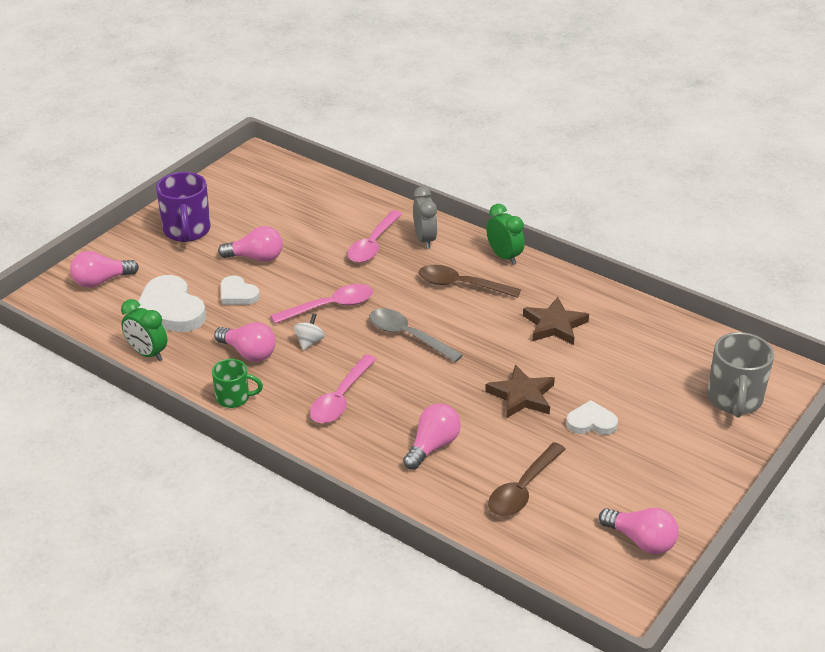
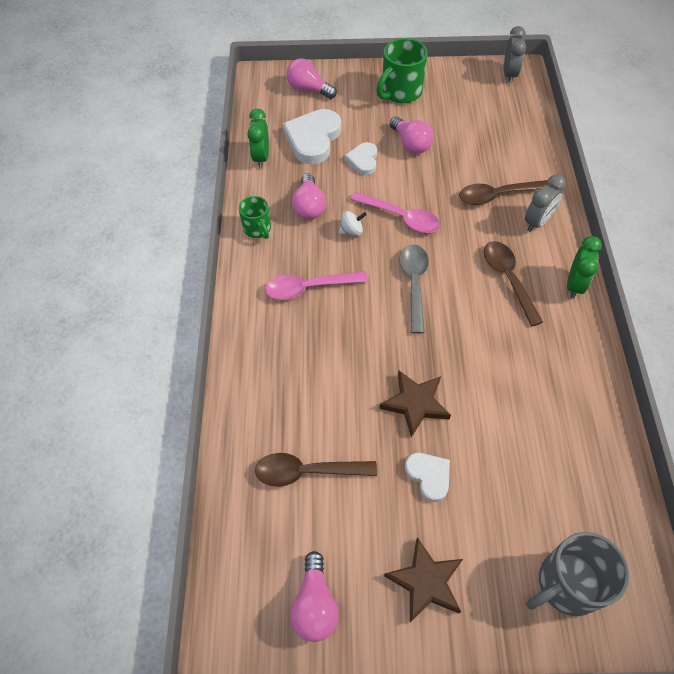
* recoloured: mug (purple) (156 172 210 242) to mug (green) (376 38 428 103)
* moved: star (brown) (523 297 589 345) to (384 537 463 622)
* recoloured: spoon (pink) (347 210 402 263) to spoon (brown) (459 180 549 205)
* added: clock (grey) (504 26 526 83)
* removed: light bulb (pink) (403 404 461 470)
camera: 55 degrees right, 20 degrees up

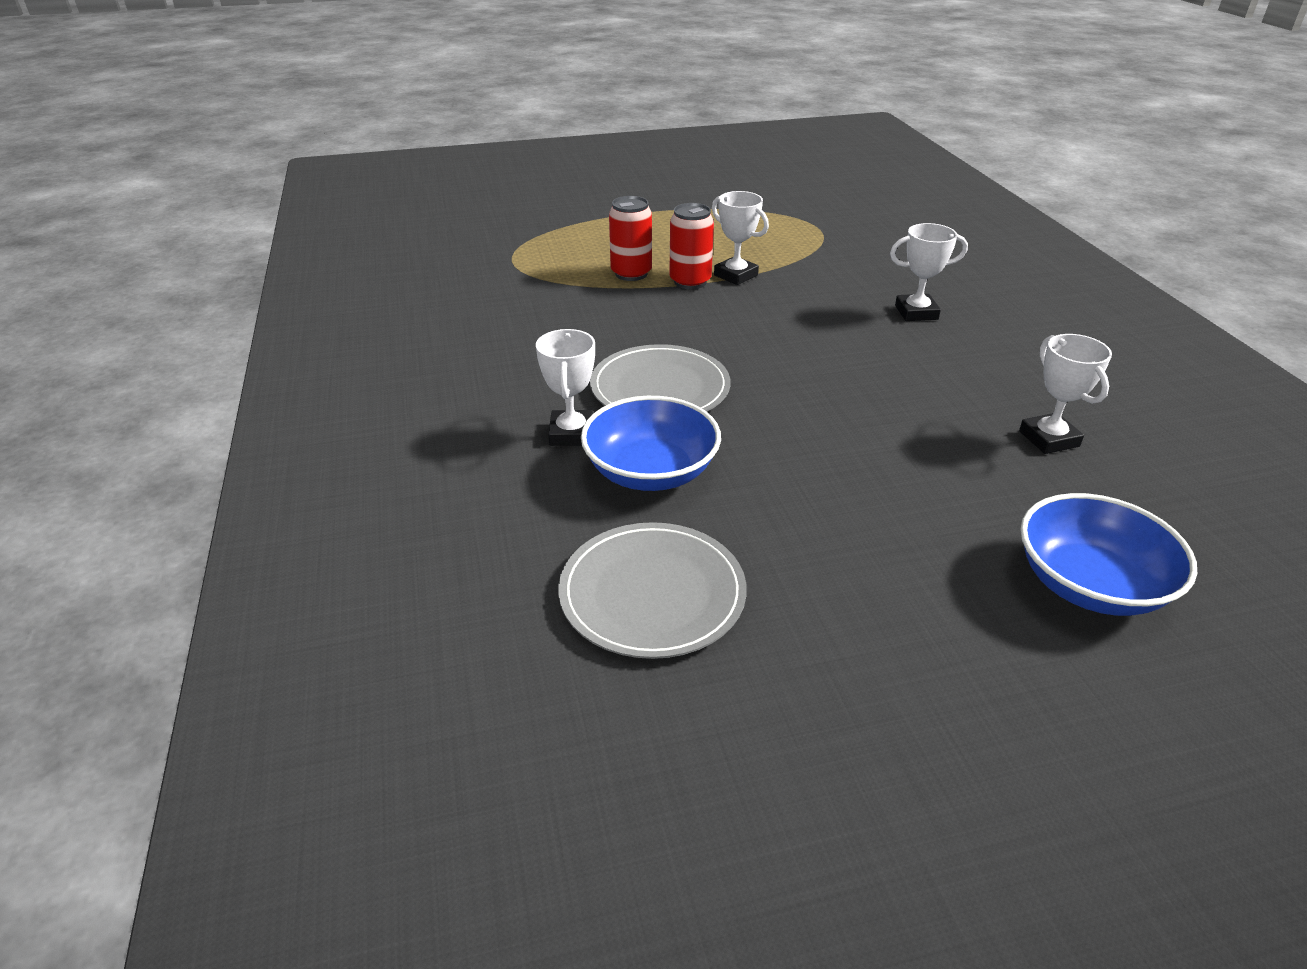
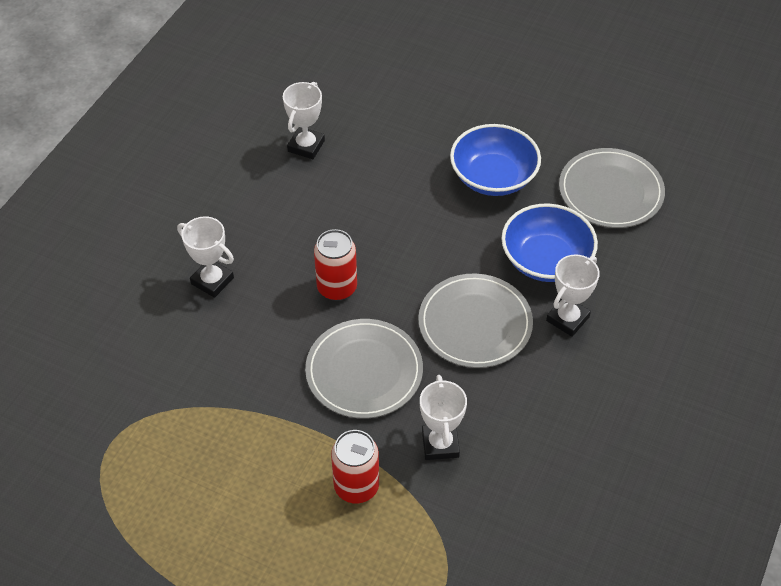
* added: plate (grey) (305 319 423 419)
* moved: can (red) (669 203 714 289) to (314 229 357 301)
* moved: trophy (white) (712 191 769 285) to (420 375 467 460)
* moved: bowl (blue) (1020 493 1197 616) to (450 124 541 196)
camera: 140 degrees left, 15 degrees up

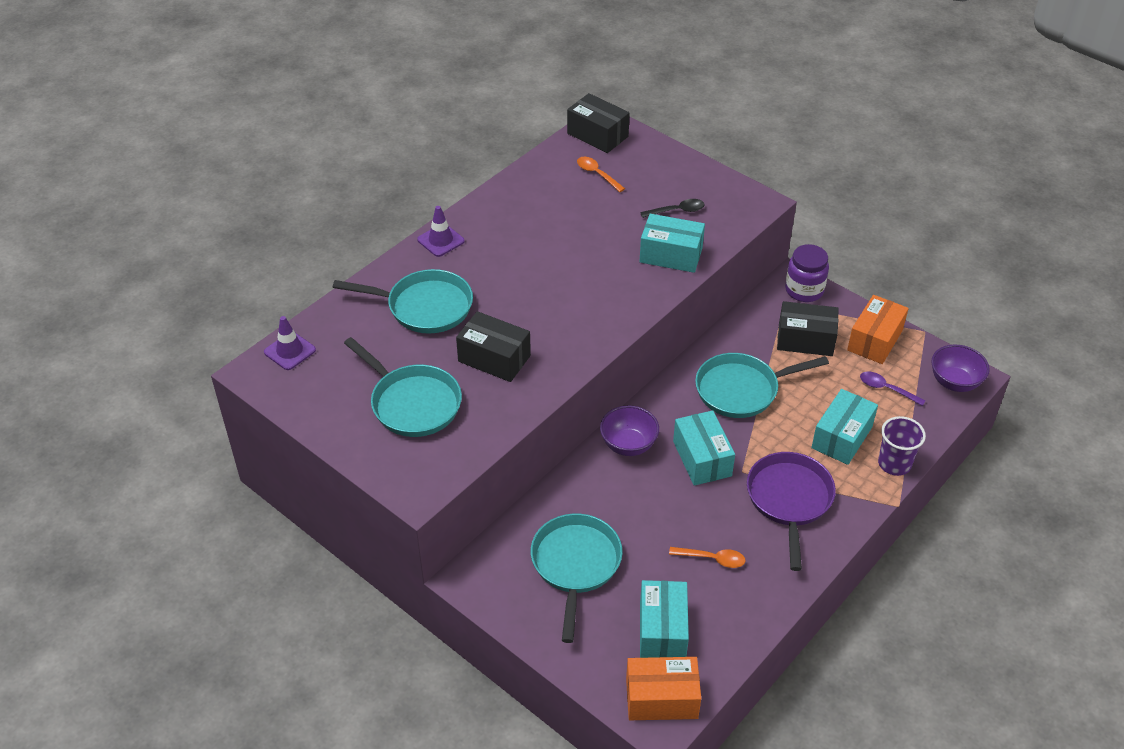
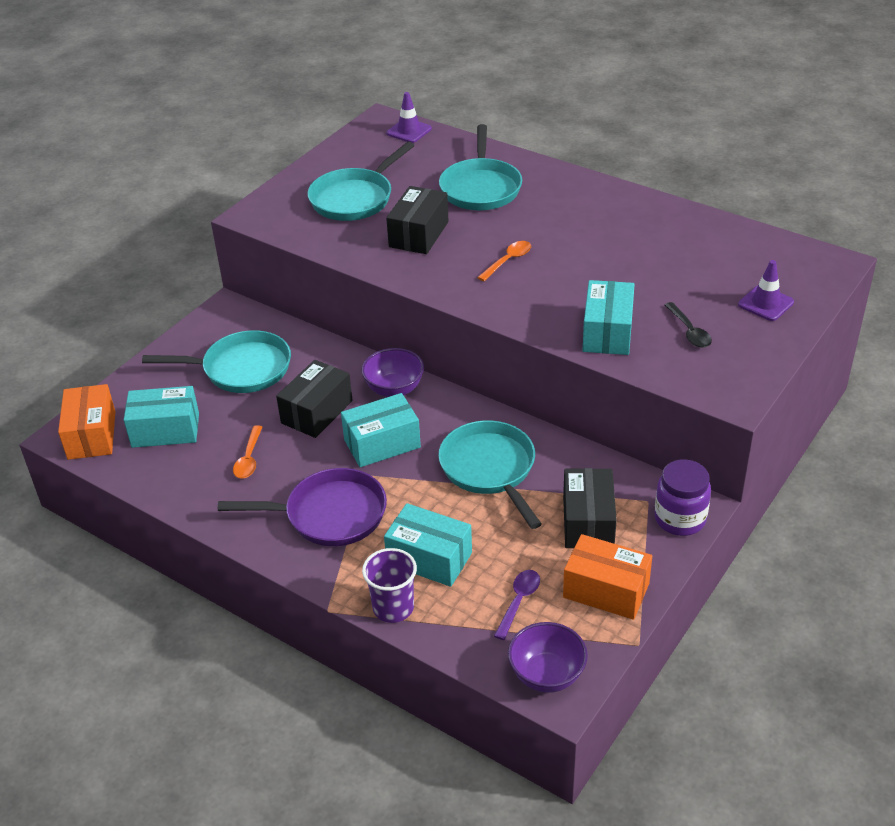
* moved: box (black) (567 93 630 153) to (276 360 353 438)
* moved: spoon (orange) (577 157 625 192) to (477 241 531 281)
* moved: traffic cone (purple) (417 206 465 257) to (738 260 794 321)
camera: 85 degrees right, 5 degrees down

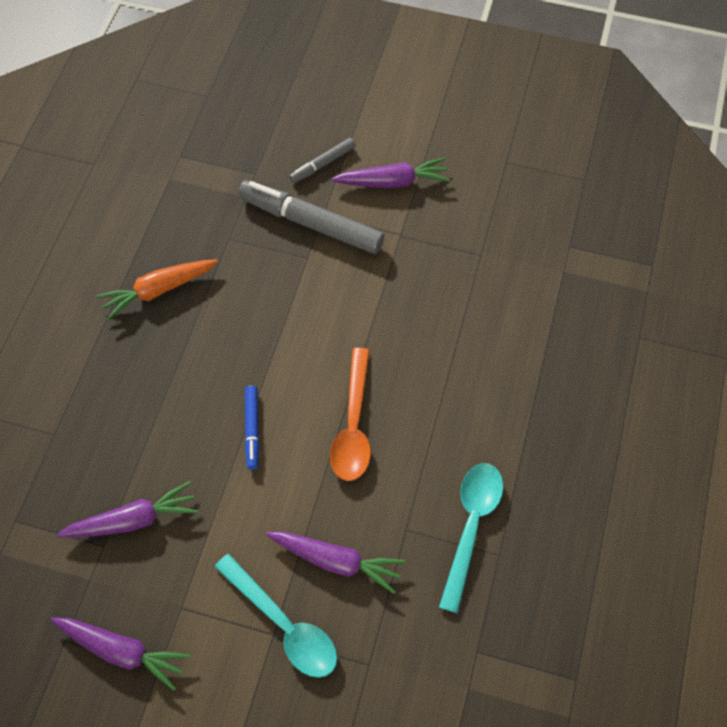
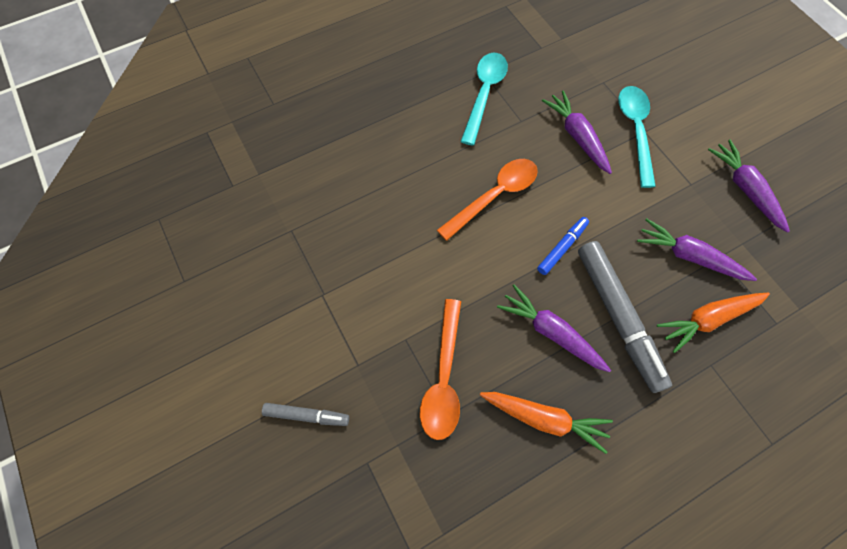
* added: spoon (orange) (420 299 461 440)
* turned: spoon (turquoise) (439 463 503 613) = (461 53 508 145) 135 degrees clockwise
* moved: carrot (purple) (331 157 450 188) to (497 284 611 372)
* moved: marker (grey) (238 180 384 254) to (578 241 672 393)
* added: carrot (orange) (657 292 770 353)
camera: 135 degrees left, 5 degrees up

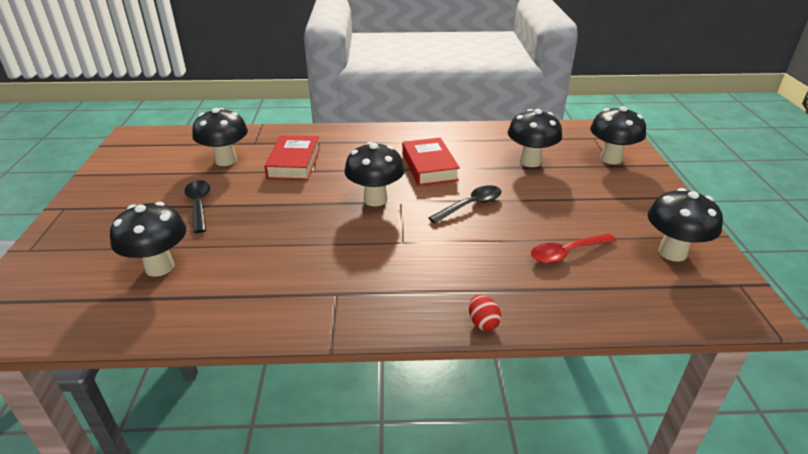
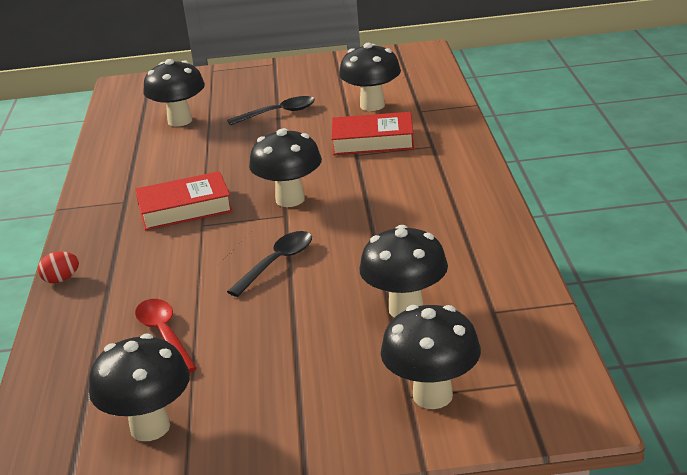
* moved: book (red) (402 138 460 186) to (135 171 233 230)
* turned: spoon (black) (429 185 502 223) = (227 231 312 297) 105 degrees counterclockwise
camera: 90 degrees right, 5 degrees down

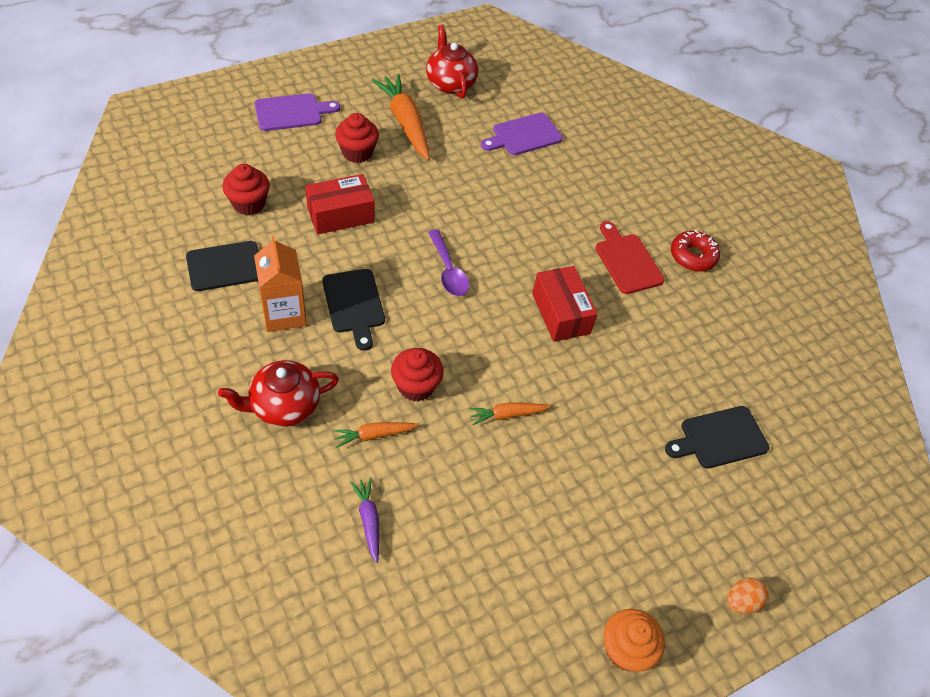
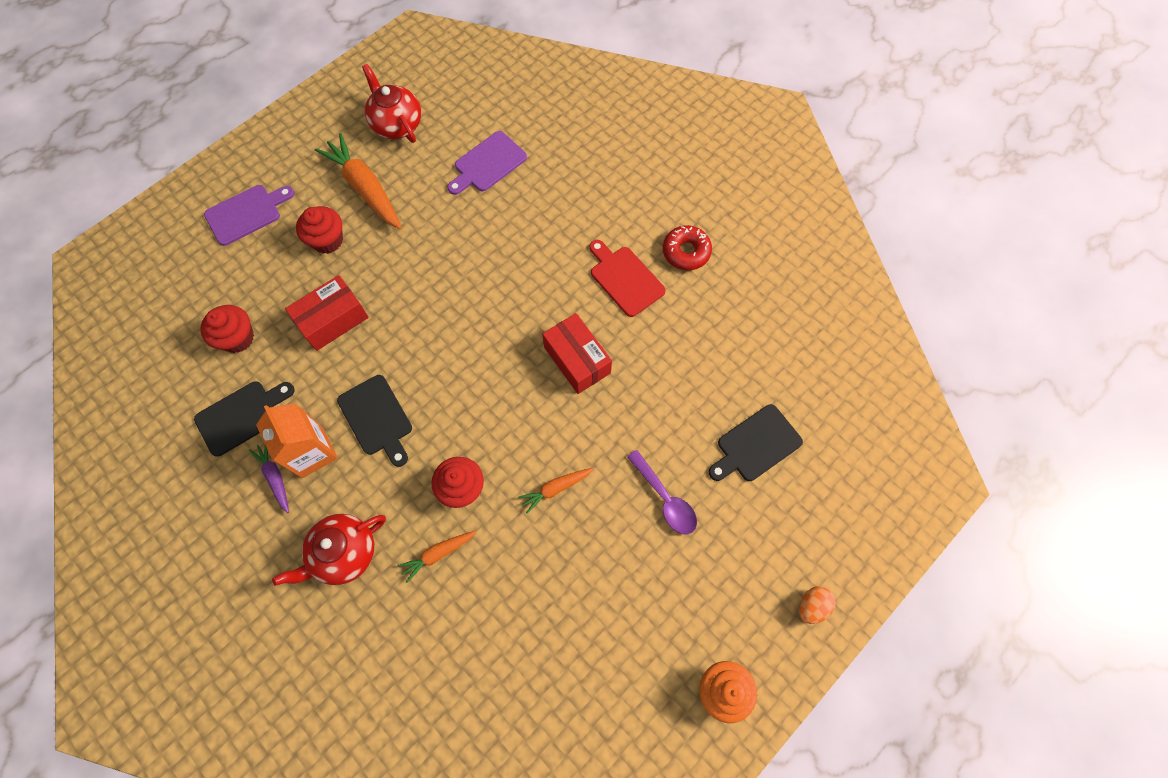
* moved: carrot (purple) (350 478 379 563) to (249 445 289 513)
* moved: spoon (purple) (428 229 469 296) to (627 450 697 534)
camera: 10 degrees left, 15 degrees up

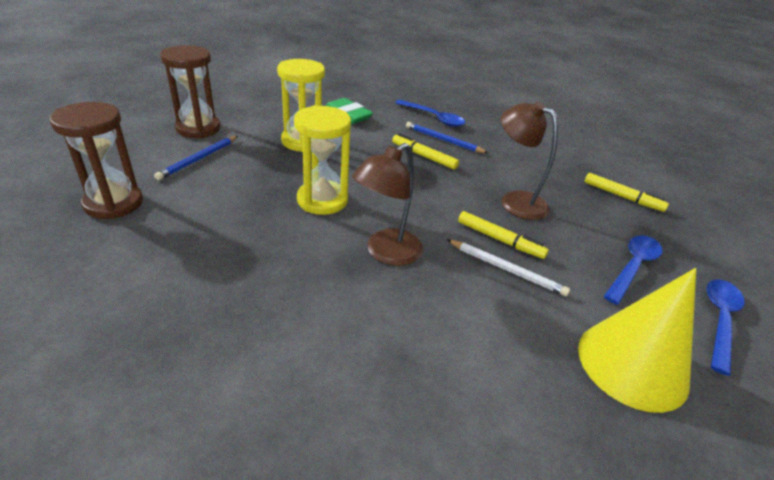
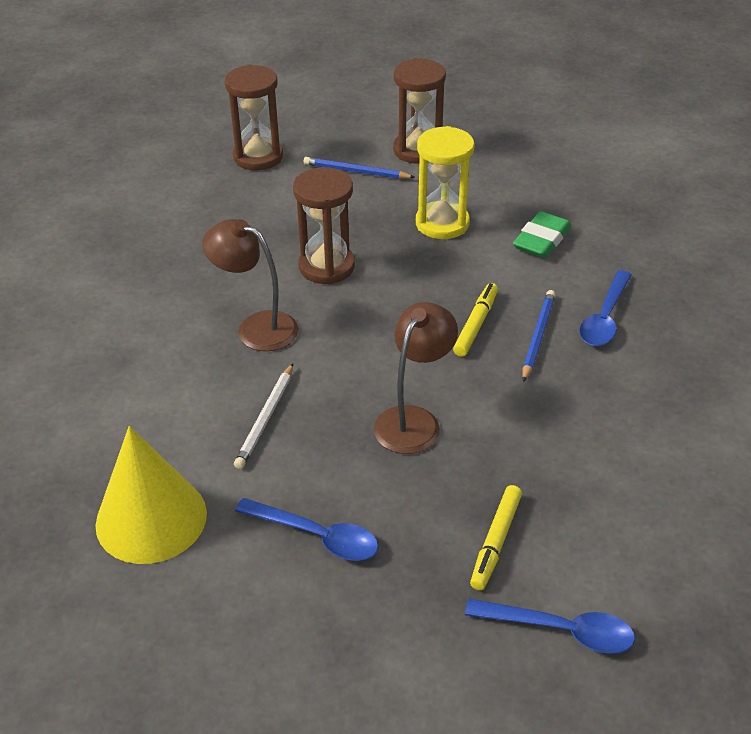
* recoloured: hourglass (yellow) (294 105 351 215) to hourglass (brown) (293 167 355 284)
* moved: spoon (blue) (706 280 745 376) to (465 599 635 654)
* removed: marker (yellow) (458 211 549 259)
camera: 80 degrees right, 5 degrees up

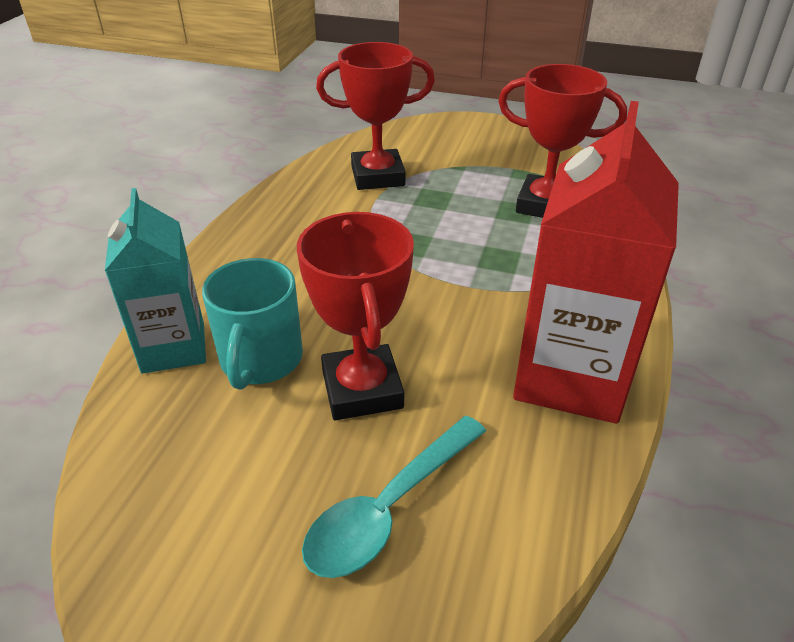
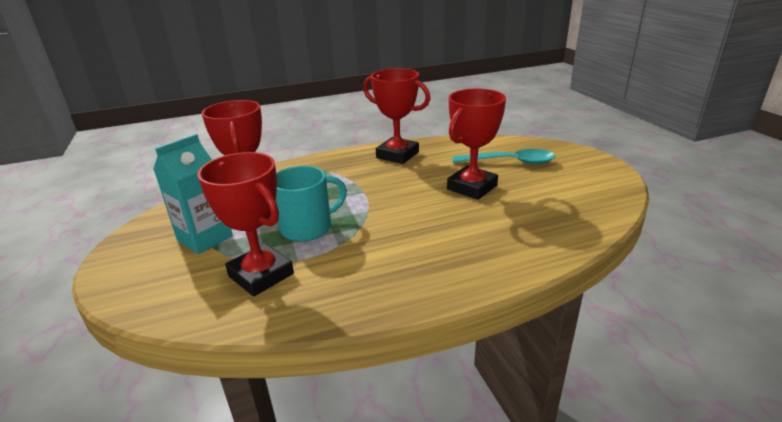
* moved: carton (turquoise) (105 188 206 374) to (153 134 233 254)
* moved: mug (turquoise) (202 258 303 390) to (276 166 347 242)
* replaced: carton (red) (513 101 679 424) to trophy (red) (363 68 430 164)
camera: 125 degrees left, 10 degrees down

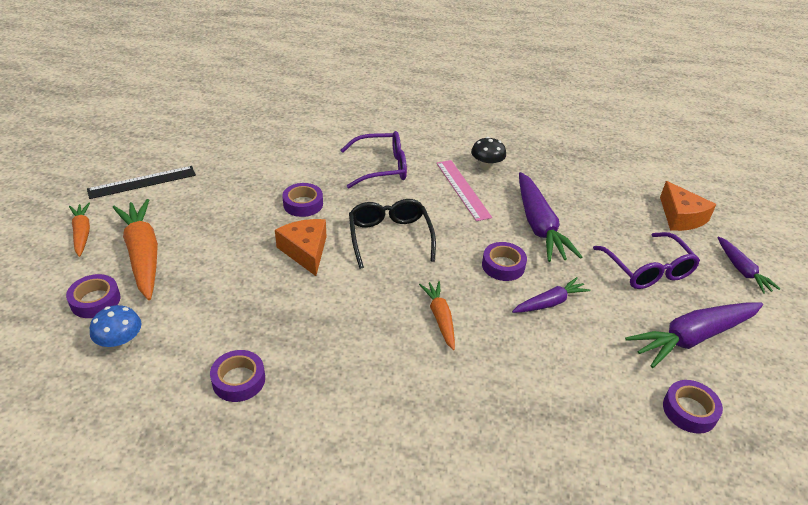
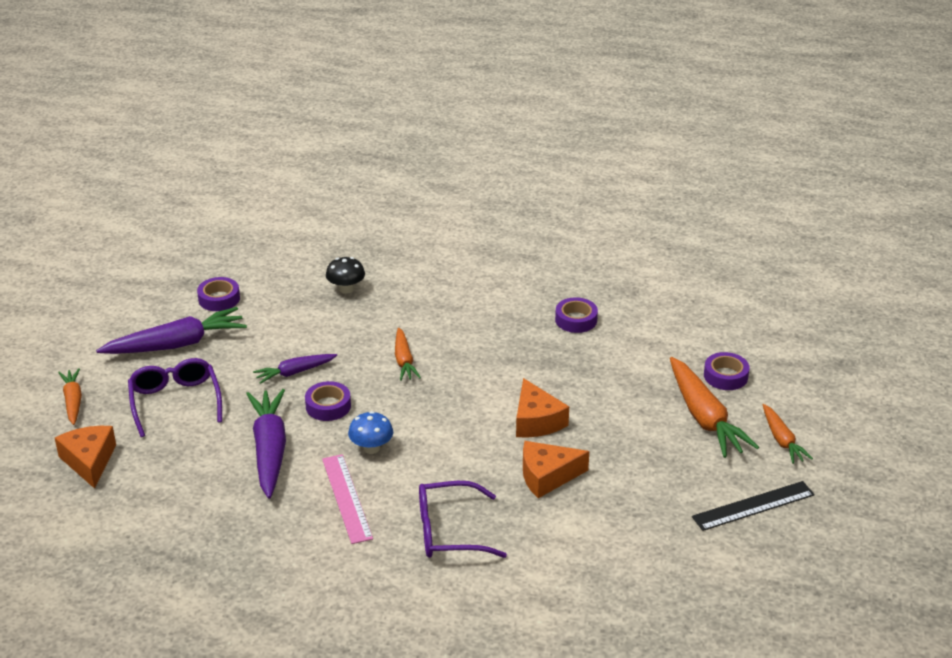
* recoloured: carrot (purple) (717 236 780 294) to carrot (orange) (58 368 82 425)
* moved: mushroom (black) (471 137 506 170) to (326 257 365 294)
* moved: mushroom (blue) (90 305 141 350) to (348 411 393 454)
* replaced: tape (purple) (282 183 323 217) to cheese (orange) (523 441 589 498)
* removed: glasses (black) (349 199 436 269)
camera: 175 degrees left, 5 degrees down

